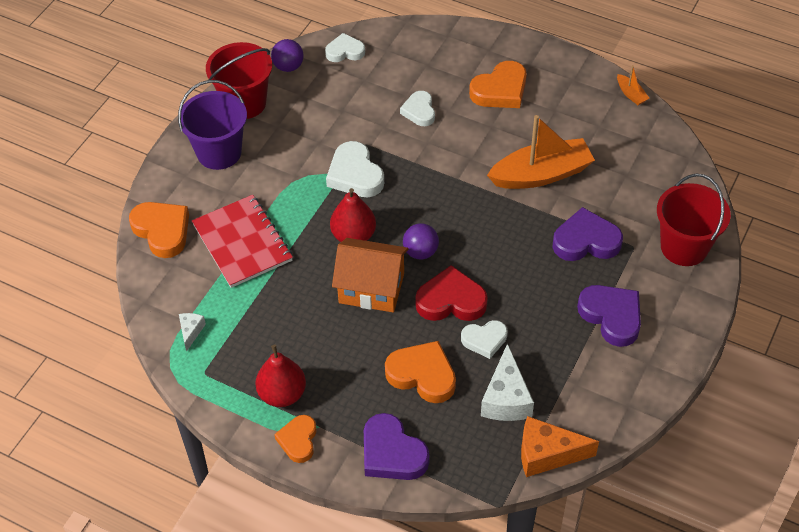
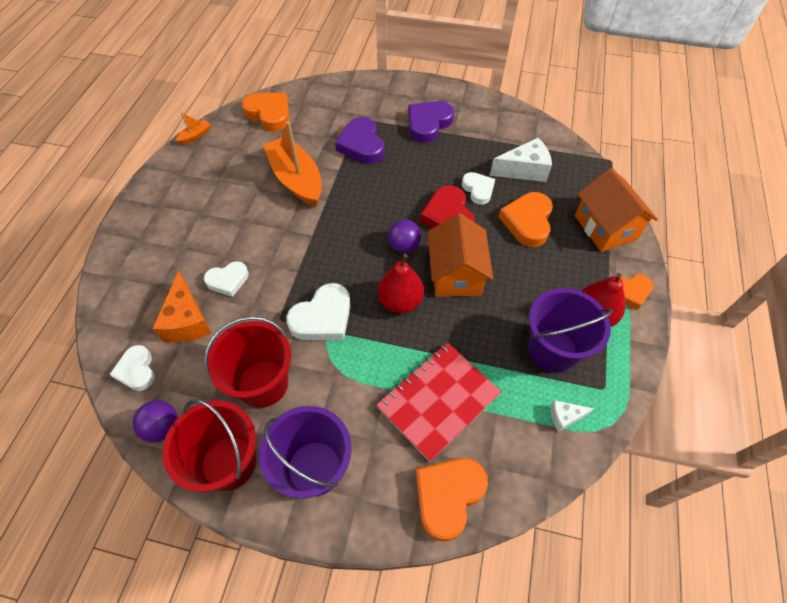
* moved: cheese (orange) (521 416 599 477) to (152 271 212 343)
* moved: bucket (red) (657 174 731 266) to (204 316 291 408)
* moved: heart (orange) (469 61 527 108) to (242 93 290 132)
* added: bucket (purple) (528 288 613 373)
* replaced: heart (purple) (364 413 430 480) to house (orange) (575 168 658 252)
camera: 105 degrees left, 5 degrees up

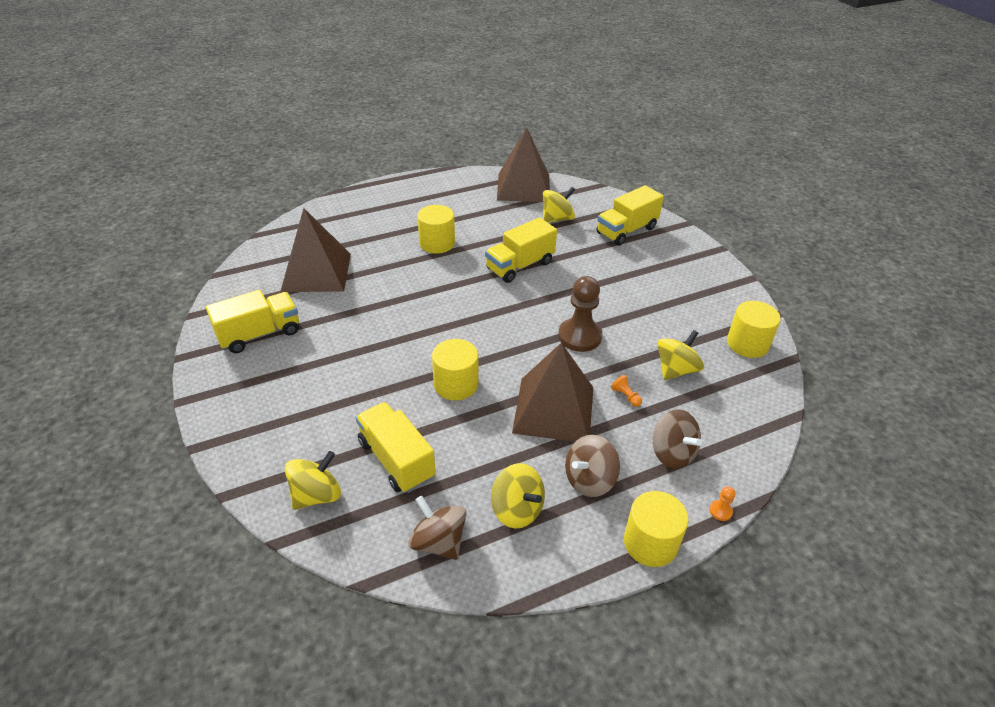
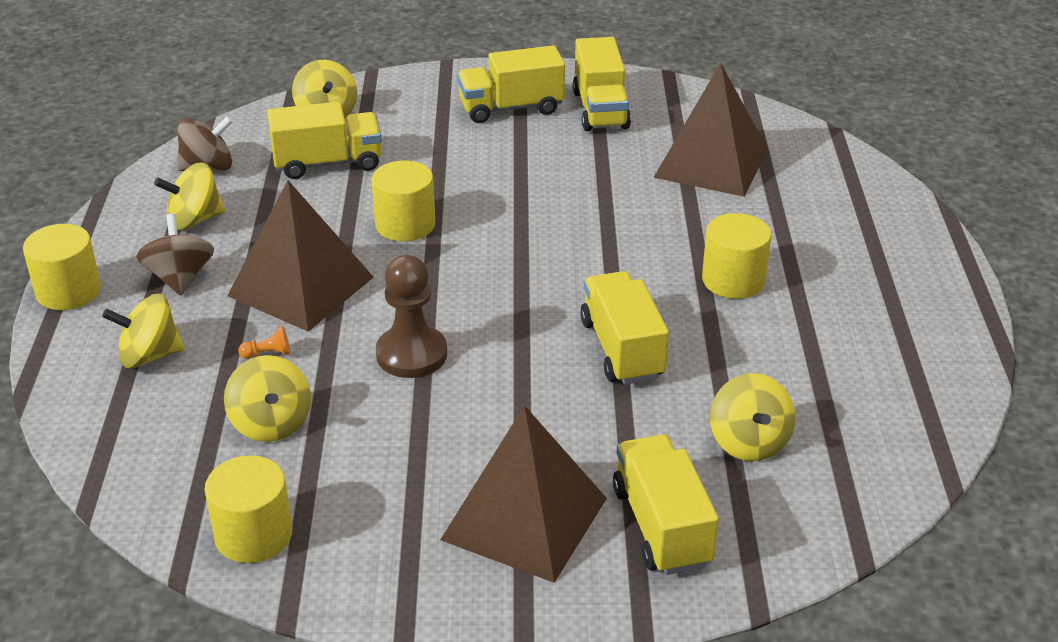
* recoloured: spinning top (brown) (653 409 702 469) to spinning top (yellow) (102 293 185 368)
* moved: pyramid (brown) (497 127 550 202) to (440 405 607 583)
* added: truck (yellow) (457 45 565 123)
* removed: pawn (orange) (709 486 735 521)
camera: 115 degrees right, 5 degrees down

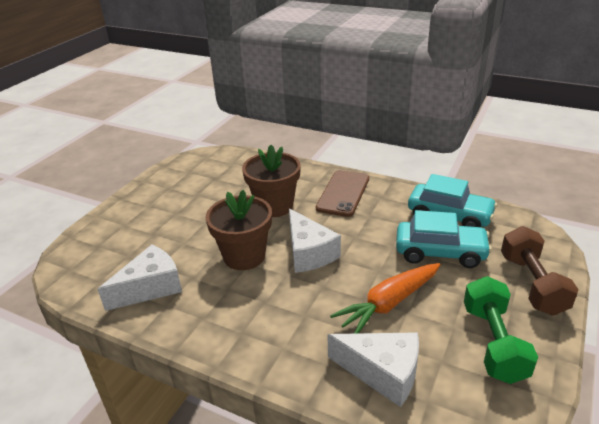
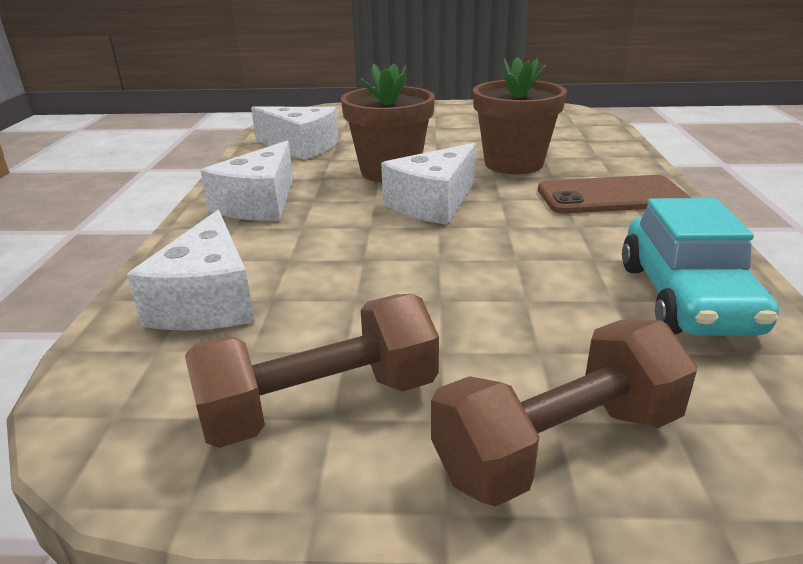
* recoloured: dumbbell (green) (464 276 538 384) to dumbbell (brown) (185 294 439 448)
* added: cheese (white) (200 141 293 221)
* removed: carrot (orange) (330 263 441 334)
* removed: car (turquoise) (396 210 492 268)
camera: 65 degrees right, 5 degrees down

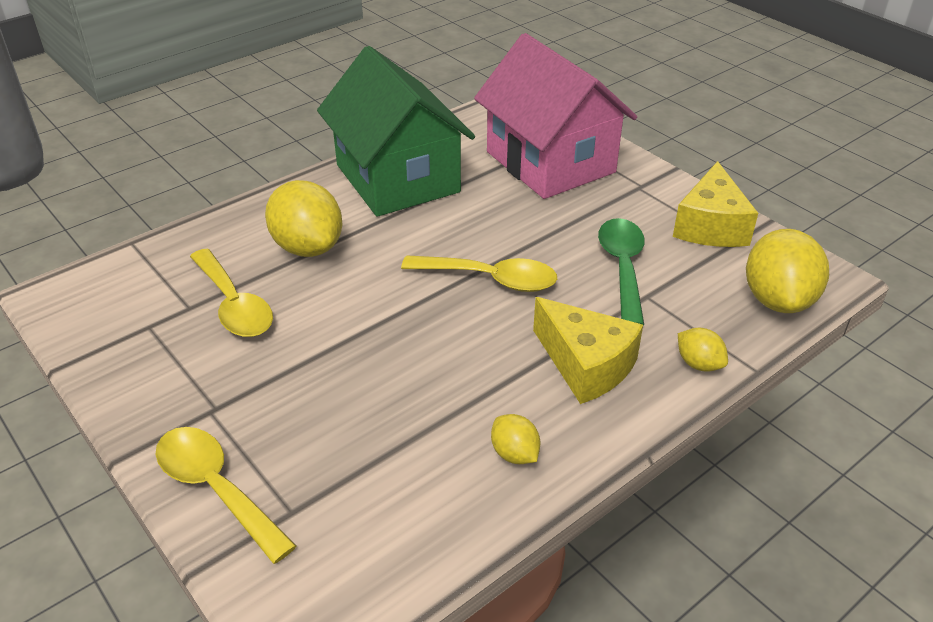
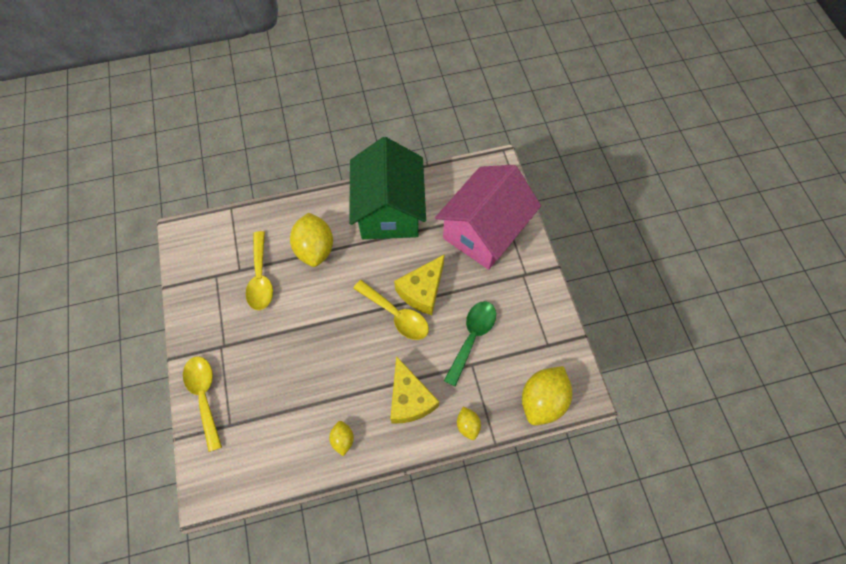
* moved: cheese (yellow) (673 161 758 247) to (394 254 445 315)
* turned: house (pink) (474 33 637 199) = (435 165 541 270) 45 degrees clockwise
camera: 25 degrees right, 25 degrees up

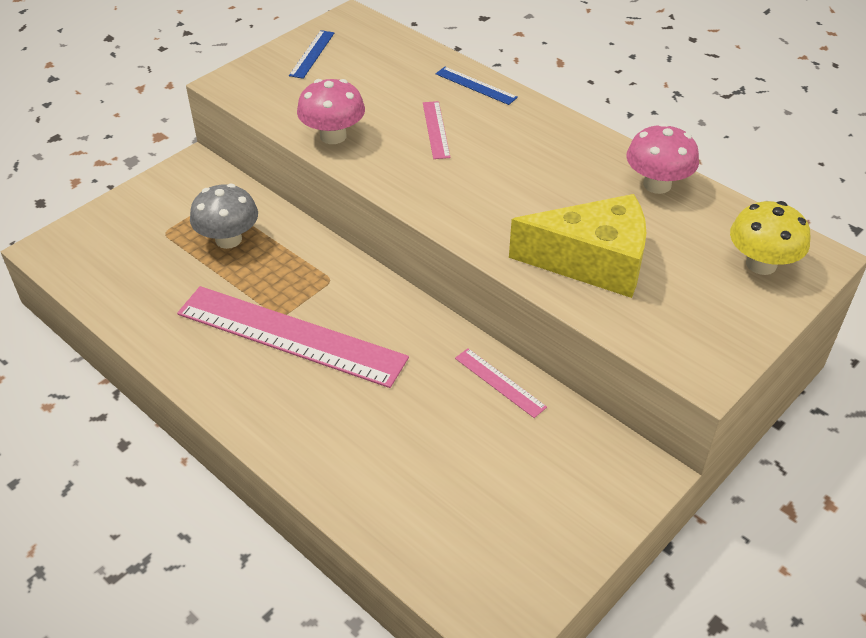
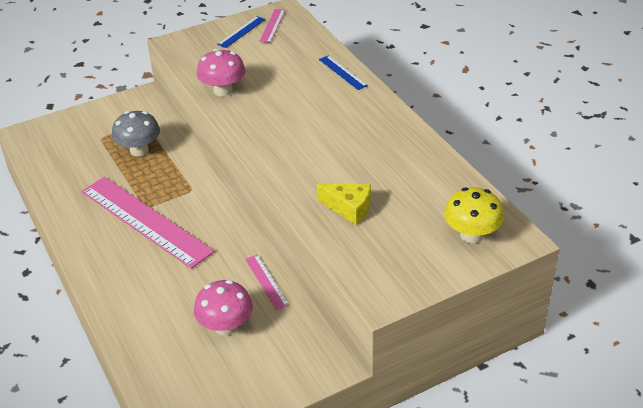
* moved: mushroom (pink) (626 123 699 194) to (194 280 253 336)
* moved: ruler (pink) (423 101 451 159) to (259 9 285 43)
* resized: cheese (yellow) (509 194 646 298) = (317 184 371 225) x0.56
camera: 20 degrees right, 5 degrees down

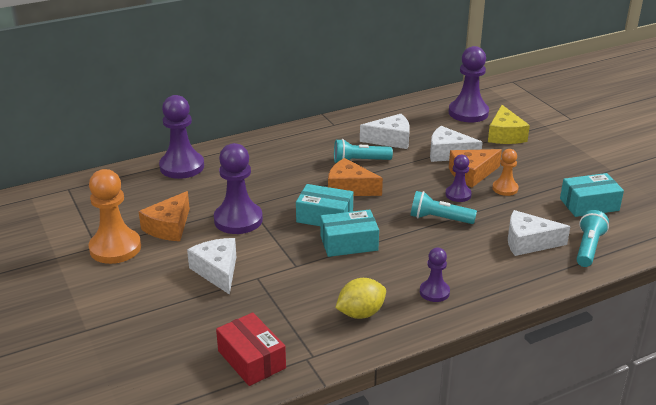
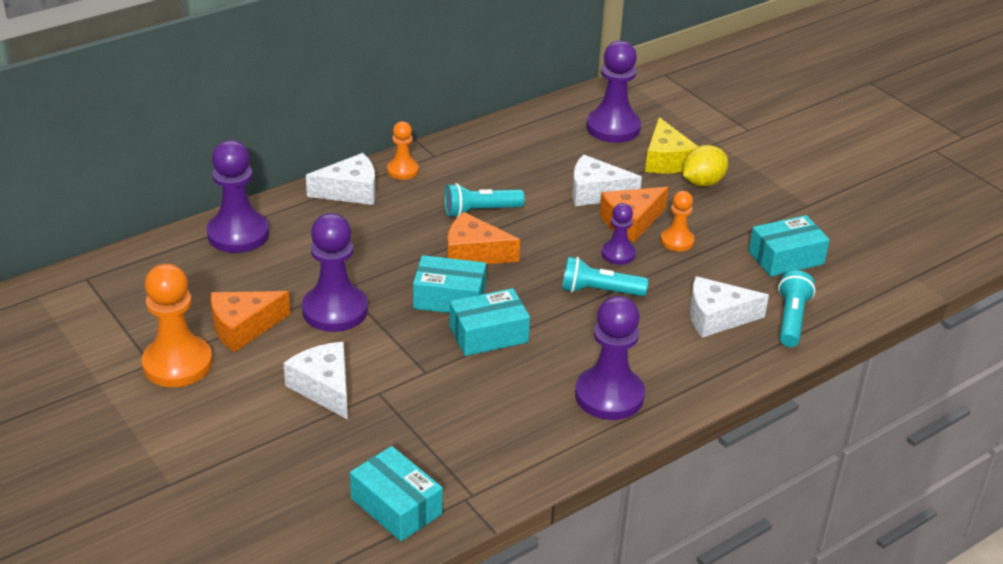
* turned: cheese (orange) (139 191 190 241) = (211 291 290 352) 45 degrees clockwise
* moved: cheese (white) (360 114 410 149) to (306 153 375 205)
* recoloured: box (red) (216 313 286 386) to box (turquoise) (350 446 443 541)
* added: pawn (orange) (387 121 419 180)
* resized: pawn (purple) (420 248 450 302) = (575 296 645 420) x1.80
* moved: lemon (yellow) (335 278 386 319) to (683 145 728 187)
camera: 10 degrees left, 5 degrees up

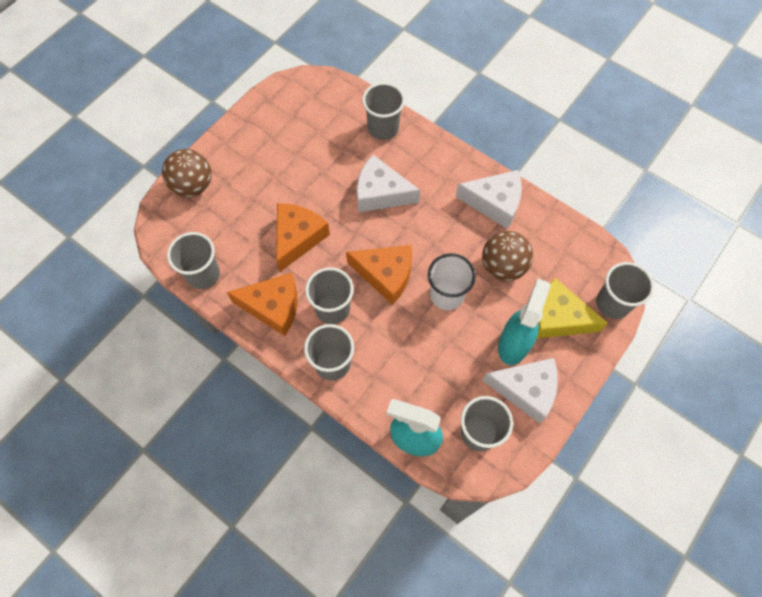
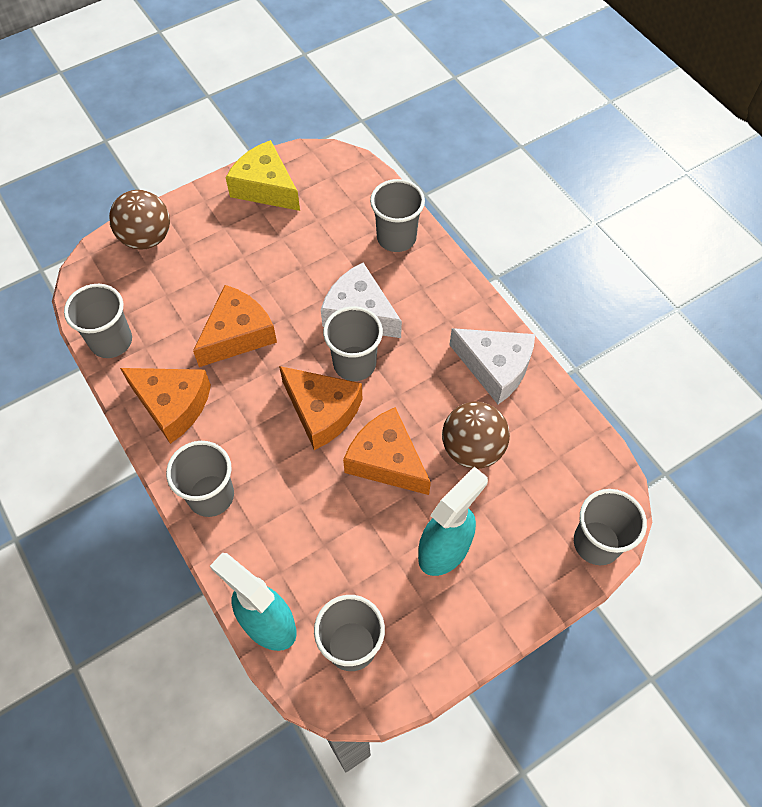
* moved: cheese (yellow) (537 278 608 338) to (226 140 300 211)
* moved: cup (grey) (305 267 354 324) to (323 306 383 381)
* replaced: cup (white) (428 253 476 310) to cheese (orange) (343 407 431 495)
* removed: cheese (white) (482 358 558 424)
camera: 20 degrees right, 5 degrees down

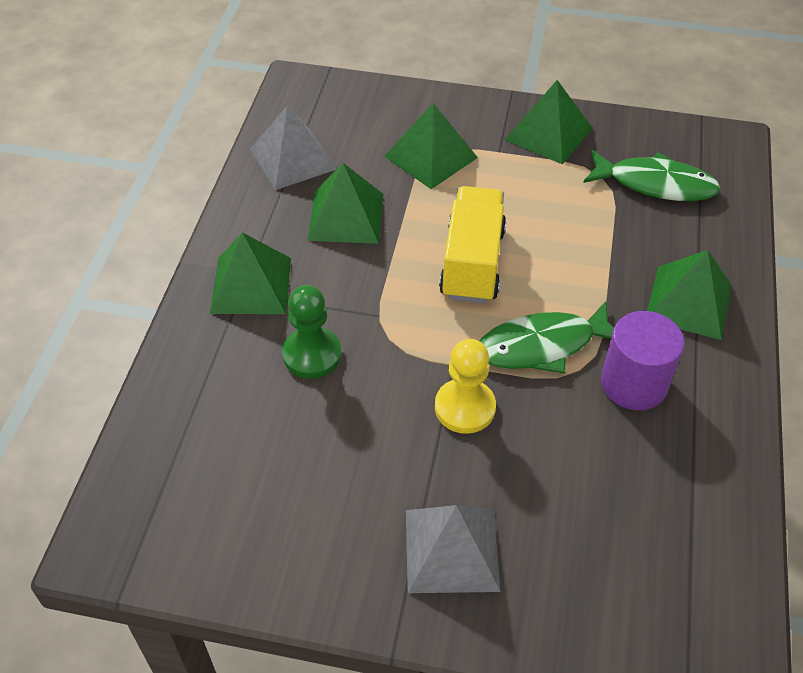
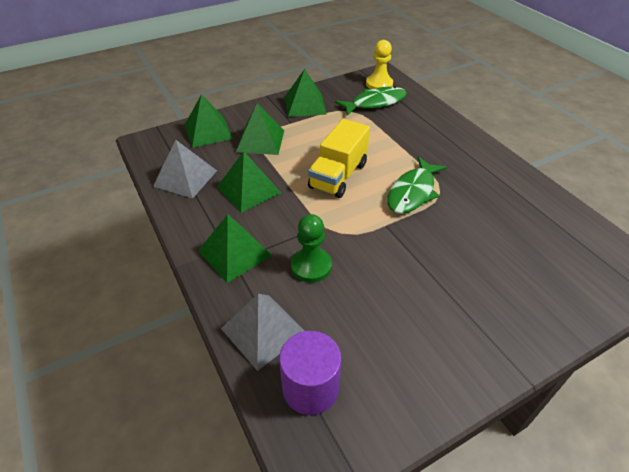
* moved: pyramid (green) (647 250 732 340) to (184 95 233 148)
* moved: pyramid (grey) (406 505 501 593) to (221 294 304 371)
* moved: cylinder (purple) (601 311 684 410) to (279 331 341 415)
* turned: truck (yellow) (439 186 506 303) = (308 119 370 198) 120 degrees counterclockwise
* moved: pawn (yellow) (435 339 496 434) to (366 40 393 89)
camera: 40 degrees left, 5 degrees down

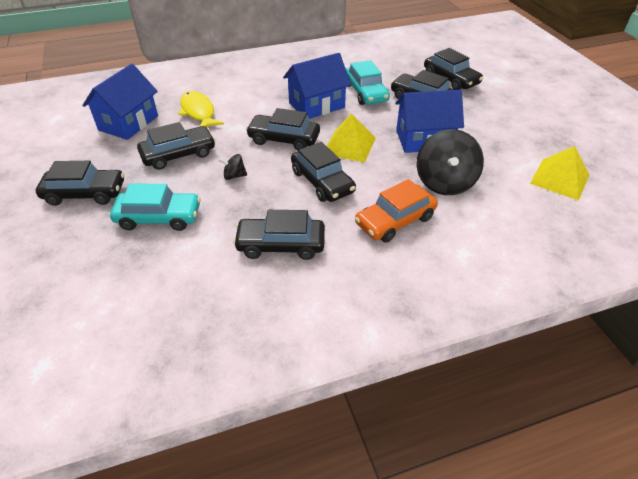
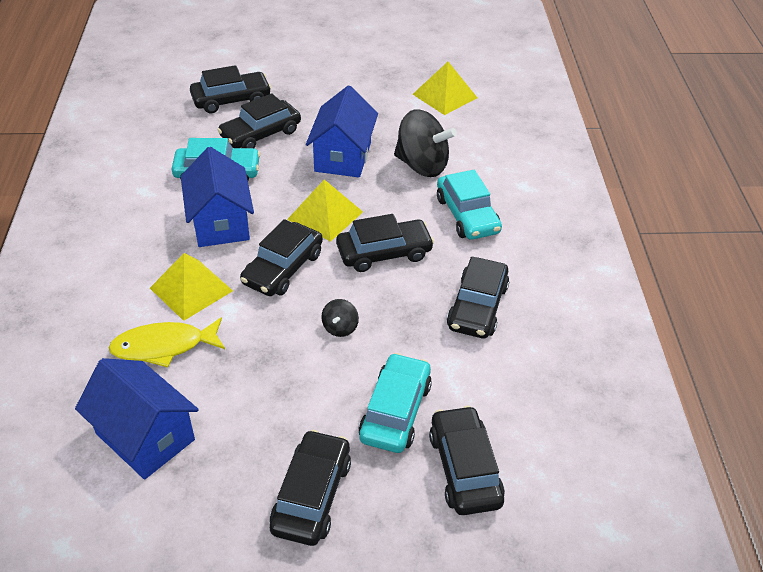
* added: pyramid (yellow) (150 253 233 321)
* moved: car (black) (137 122 215 170) to (429 406 505 515)
* recoloured: car (orange) (355 179 438 243) to car (turquoise) (437 170 502 240)
camera: 75 degrees left, 0 degrees up

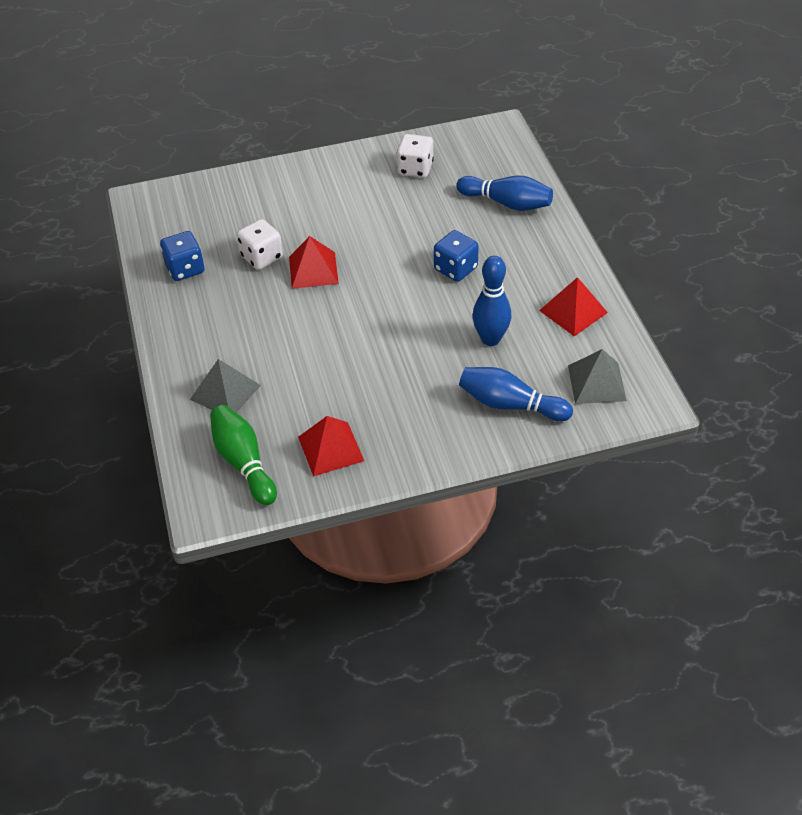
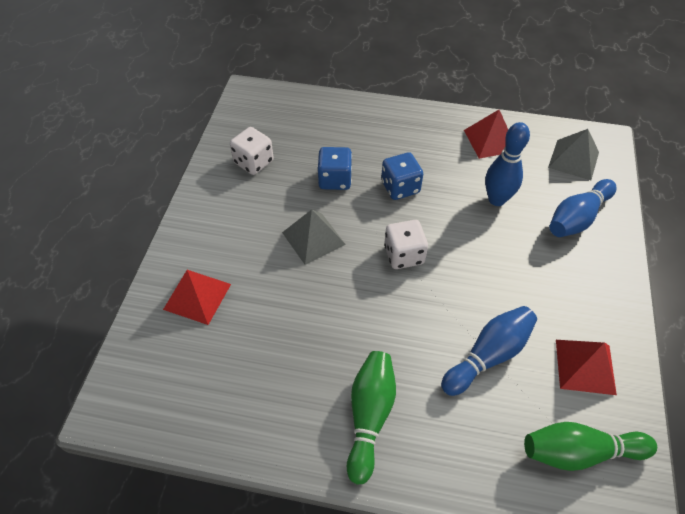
* moved: pyramid (red) (289 236 339 289) to (163 270 231 325)
* moved: pyramid (grey) (190 359 261 413) to (282 209 346 265)
* moved: dice (blue) (160 231 205 281) to (317 147 352 190)
* added: bowling pin (green) (347 351 396 485)
* moved: dice (white) (237 219 283 270) to (384 220 428 269)
* moved: bowling pin (blue) (456 175 553 211) to (441 306 537 396)
camera: 65 degrees left, 5 degrees up

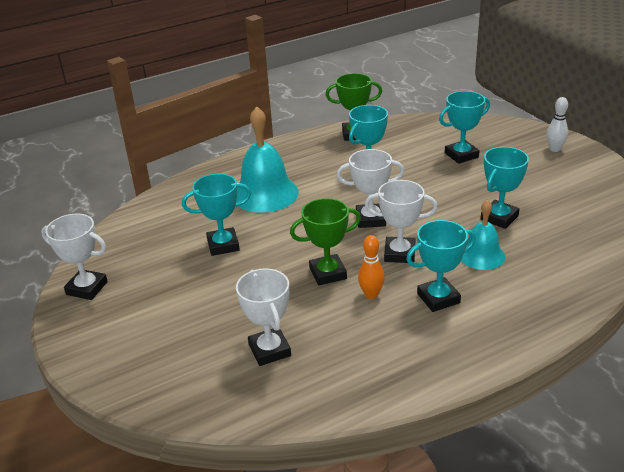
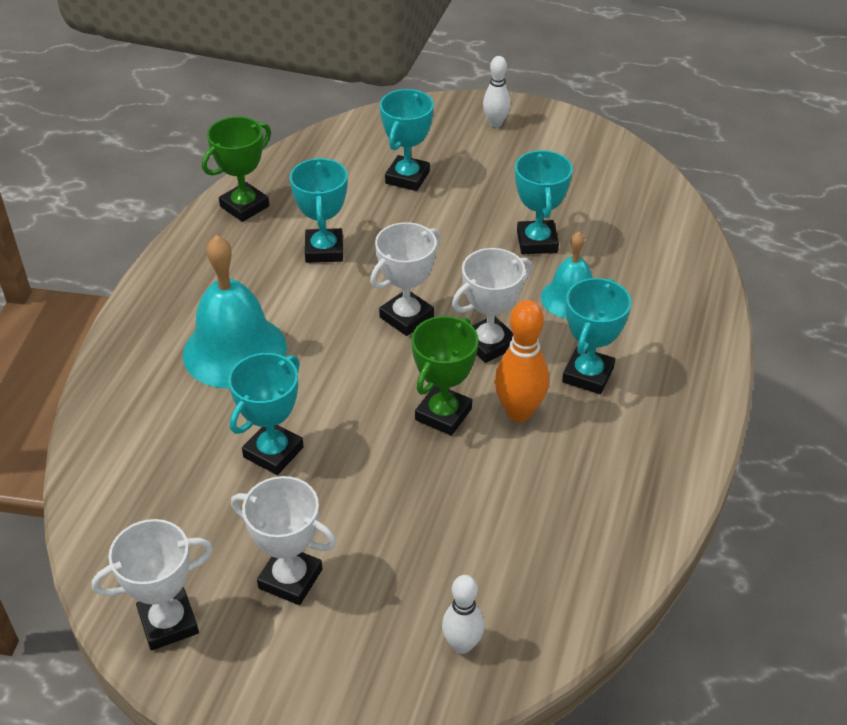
* moved: trophy (white) (236 268 291 366) to (231 476 336 605)
* added: bowling pin (white) (442 575 484 654)
* resized: bowling pin (orange) (358 235 385 299) = (494 300 549 422) x1.52
camera: 45 degrees left, 10 degrees up

